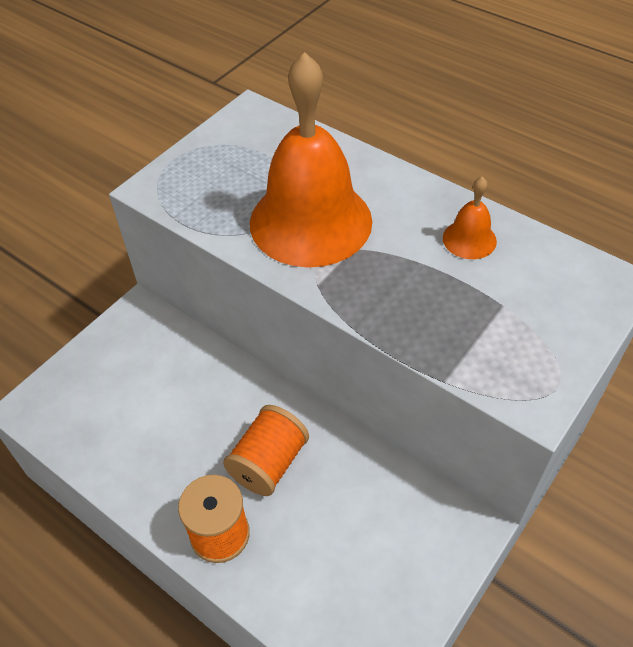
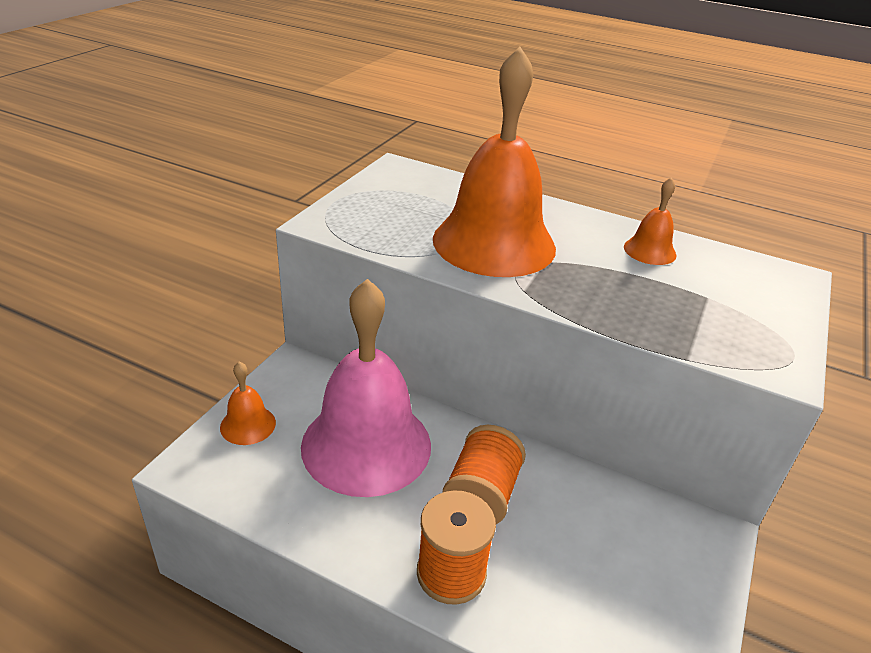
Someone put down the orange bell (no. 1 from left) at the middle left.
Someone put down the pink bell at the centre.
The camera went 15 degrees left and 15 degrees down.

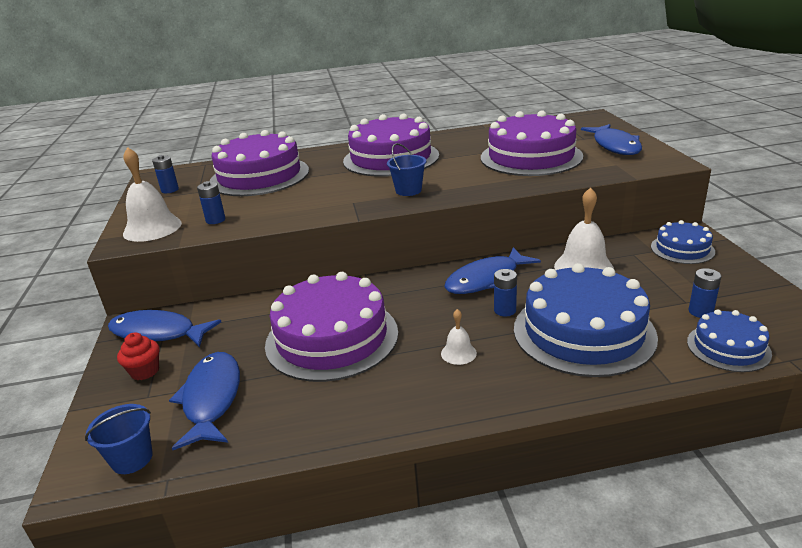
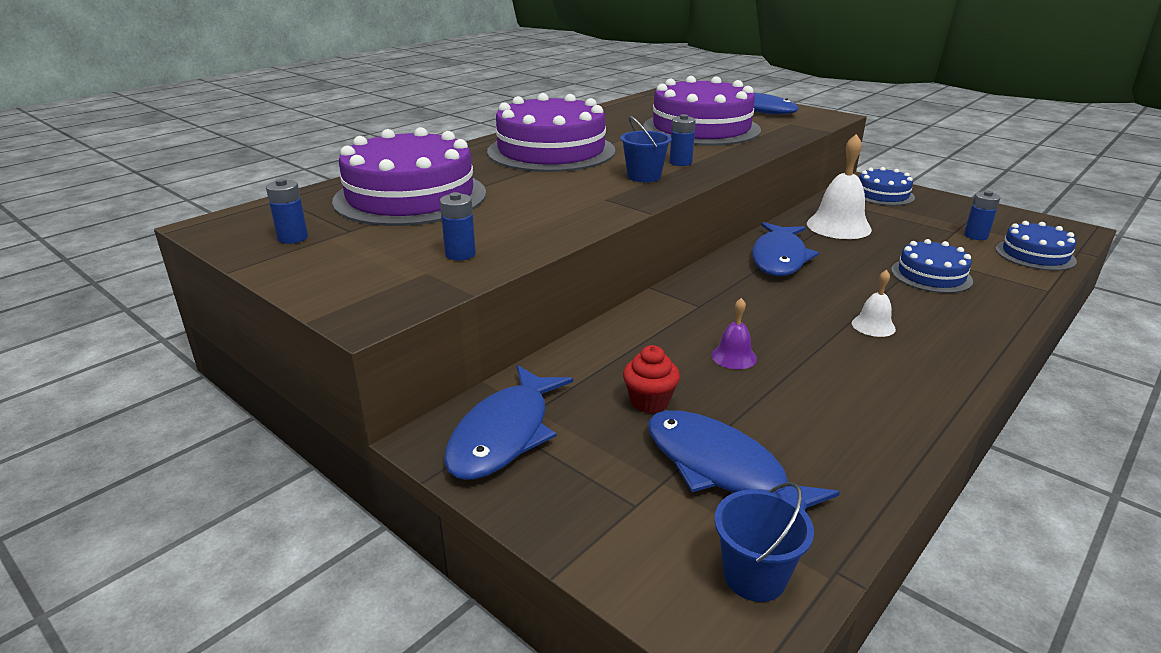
Someone took away the white bell (no. 1 from left) at the middle left.
Someone carried the red cupcake from the middle left to the centre.
Someone carried the blue battery (no. 3 from left) from the centre to the top centre.
Someone swapped the purple cake (no. 2 from left) at the centre for the purple bell at the centre.
Someone rotated the blue fish (no. 1 from left) at the middle left by 45 degrees counterclockwise.
Someone scaled the blue cake (no. 1 from left in the first image) at the middle right by 0.52.
The camera went 40 degrees left and 0 degrees up.

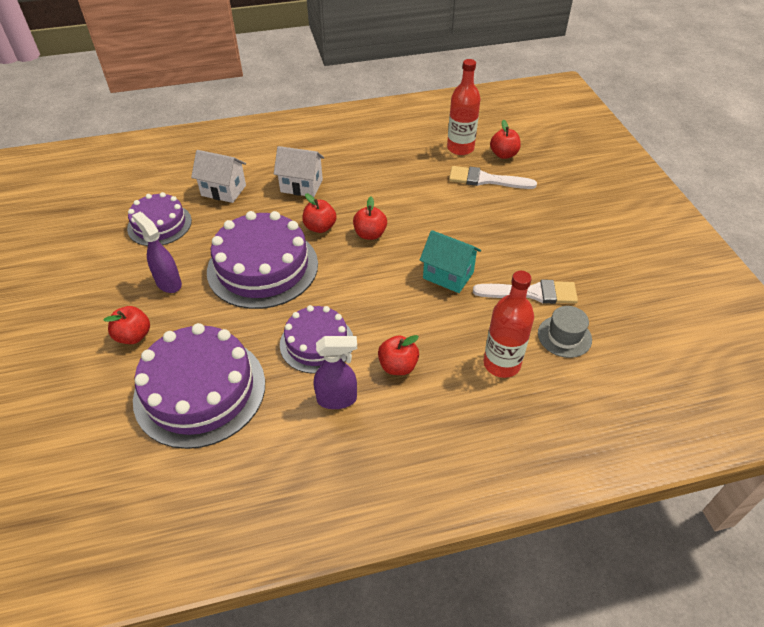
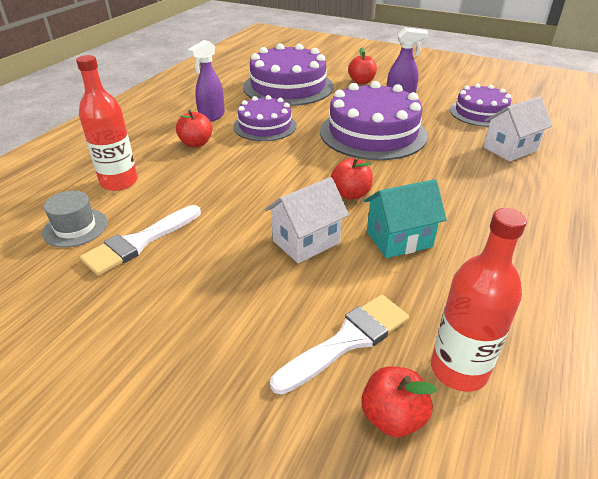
Someone took away the red apple (no. 2 from left) at the centre.
Someone carried the white house (no. 2 from left in the first image) from the top centre to the centre.
Someone carried the turquoise house from the centre to the middle right.
The camera went 130 degrees right and 10 degrees down.

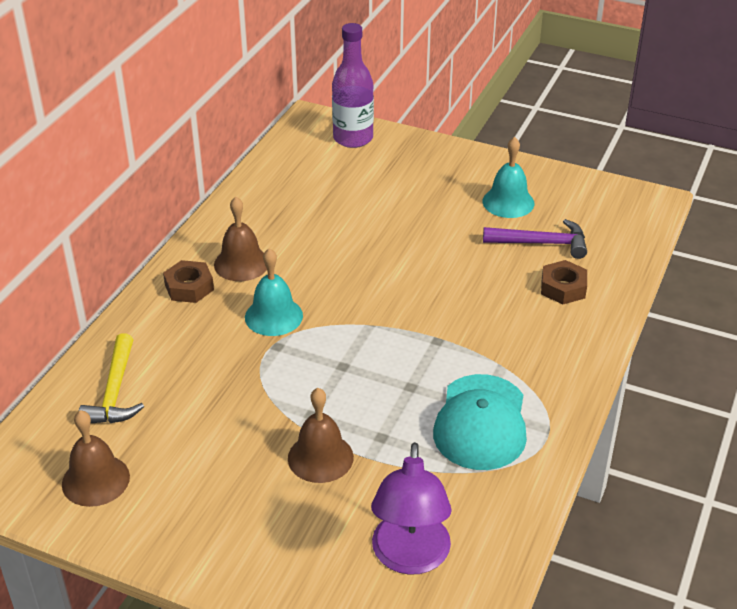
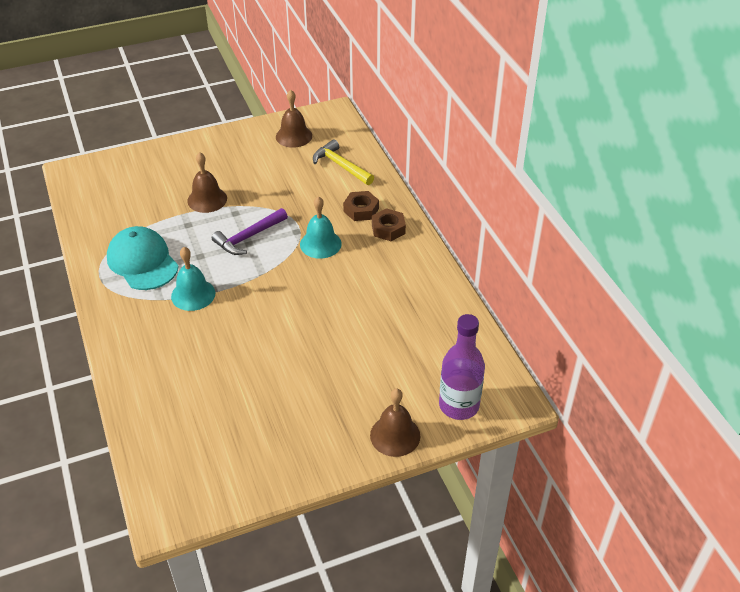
Someone took away the purple lamp at the bottom centre.
Someone carried the brown bell (no. 2 from left in the first image) from the middle left to the bottom centre.
Someone carried the turquoise bell (no. 2 from left in the first image) from the top right to the middle left.
Someone carried the purple hammer from the middle right to the centre.
Someone carried the brown nut (no. 2 from left in the first image) from the middle right to the centre.
The camera went 135 degrees right and 5 degrees up.

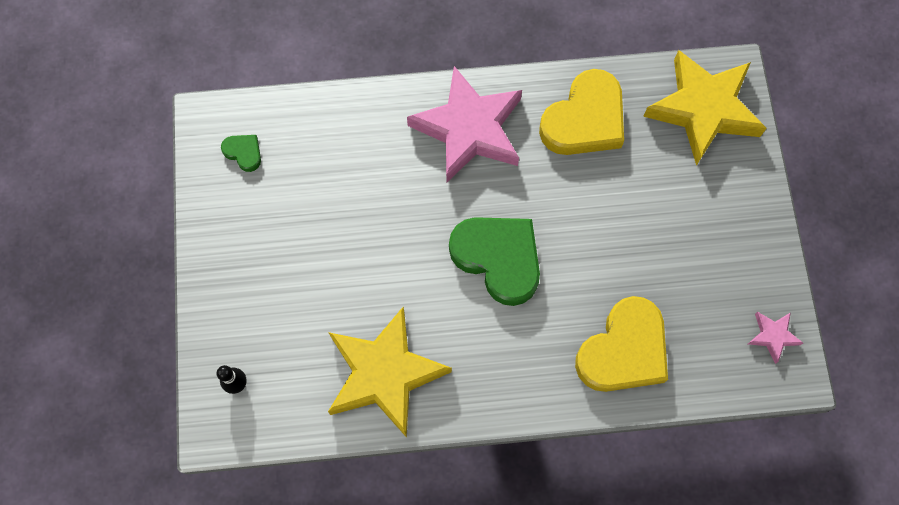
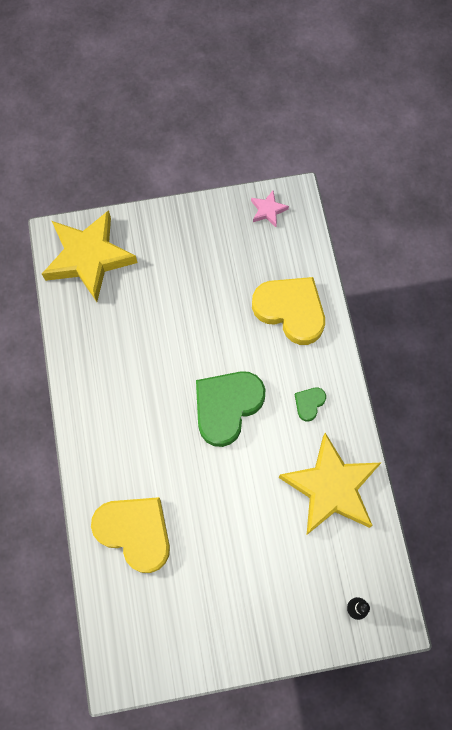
Someone took away the pink star (no. 1 from left) at the top centre.
Someone carried the green heart (no. 1 from left in the first image) from the top left to the middle right.
Someone carried the yellow heart (no. 1 from left) from the top centre to the bottom left.
The camera went 95 degrees left and 0 degrees up.

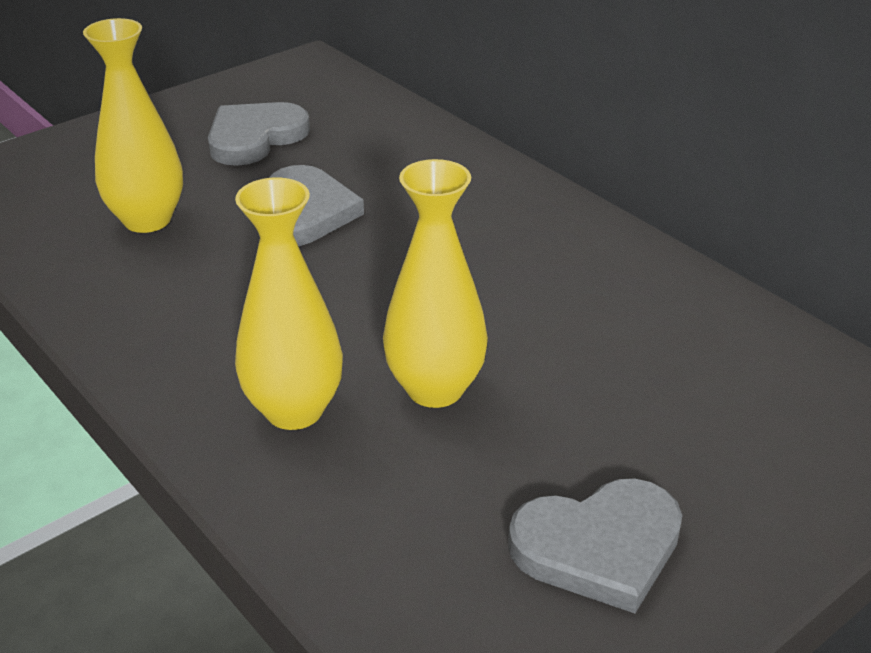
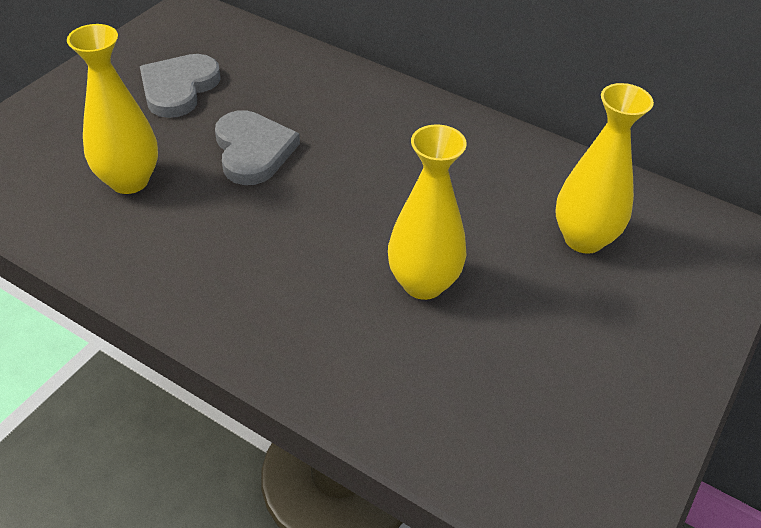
Someone took away the grey heart (no. 3 from left) at the bottom right.
Someone carried the yellow vase (no. 2 from left in the first image) from the middle left to the top right.
The camera went 20 degrees left and 10 degrees up.

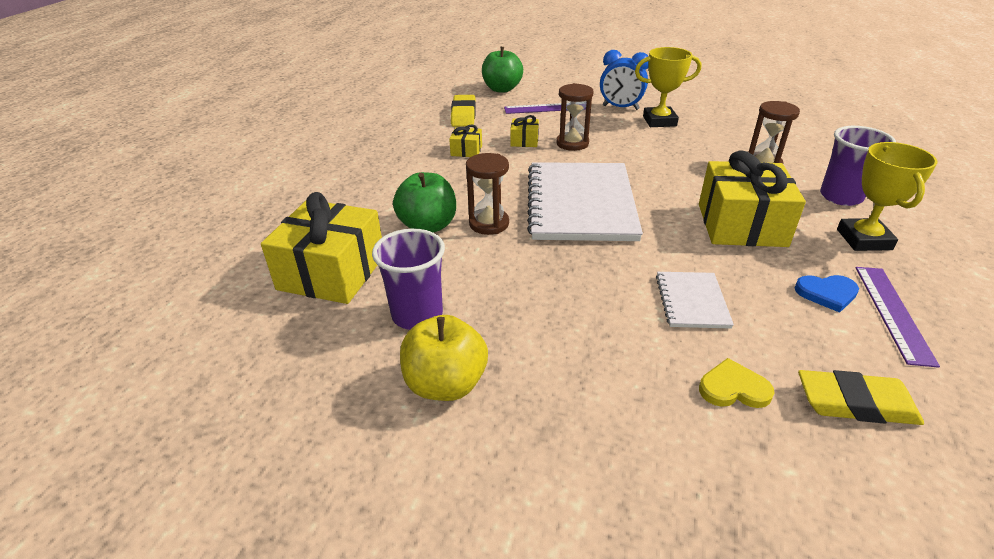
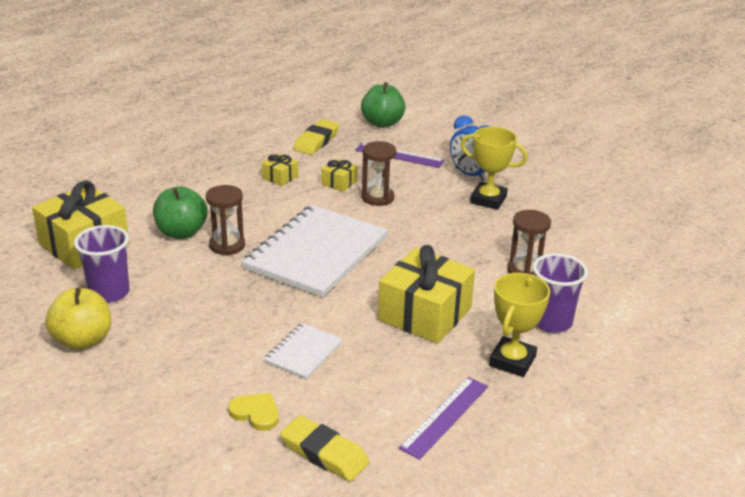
Someone took away the blue heart at the middle right.
The camera went 25 degrees right and 5 degrees down.

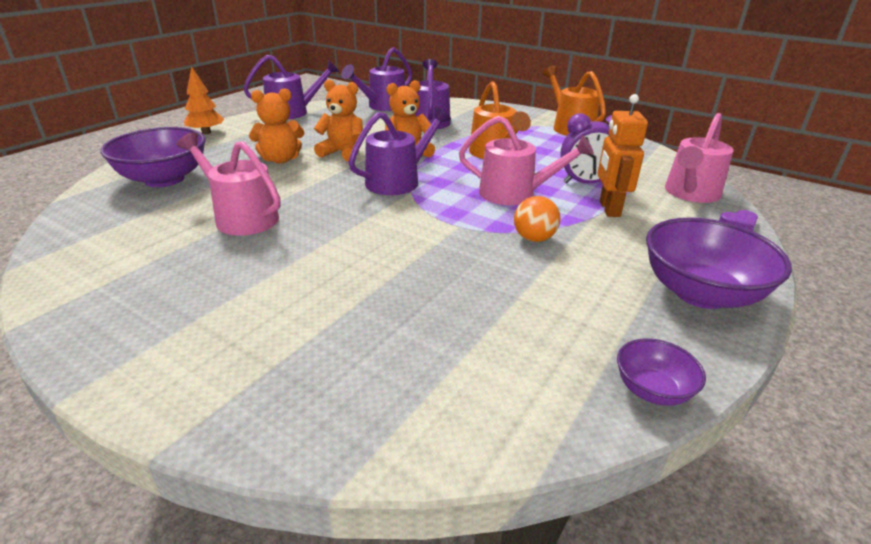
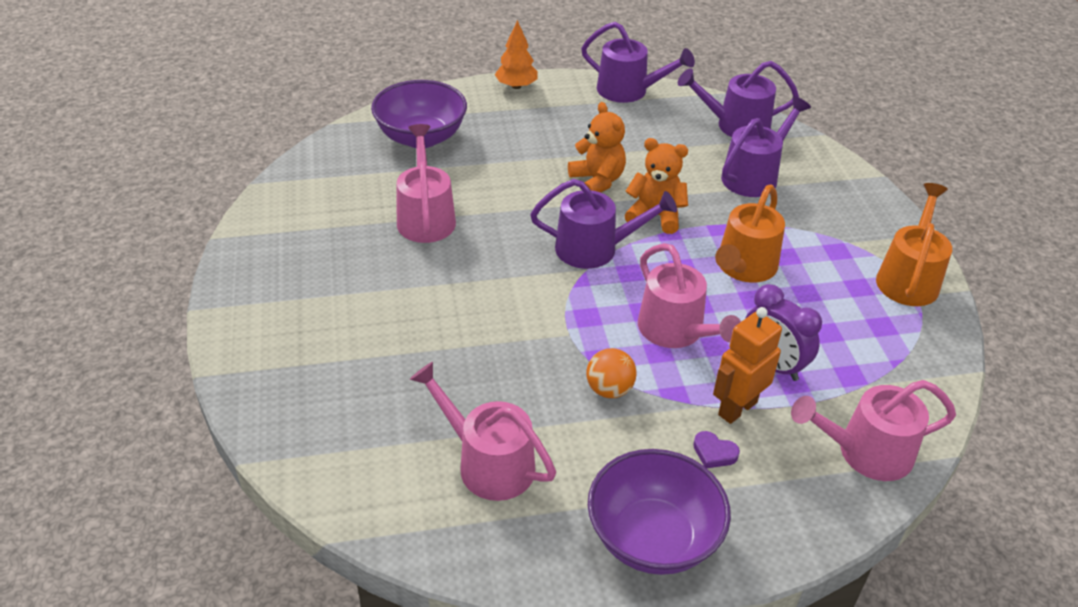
Someone took away the orange teddy bear (no. 1 from left) at the top left.
Someone took away the purple bowl (no. 2 from left) at the bottom right.
Someone put down the pink watering can (no. 2 from left) at the bottom centre.
Someone carried the purple heart from the middle right to the bottom centre.
The camera went 45 degrees right and 10 degrees up.

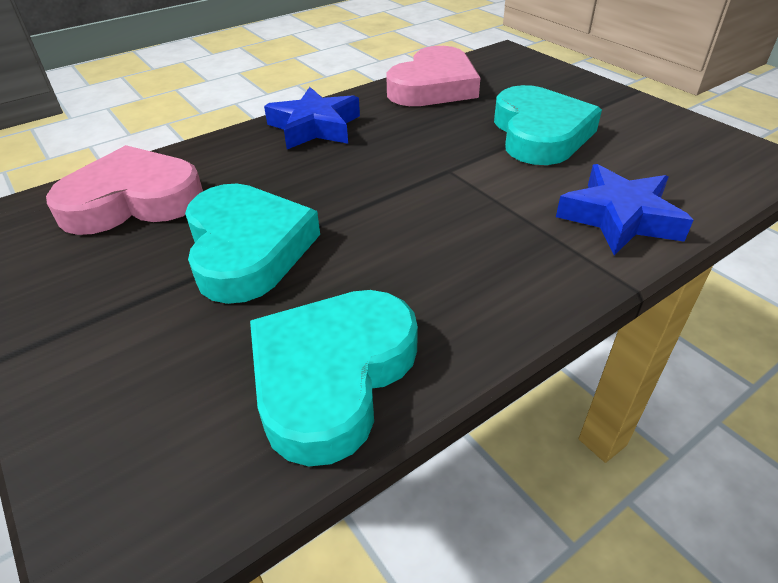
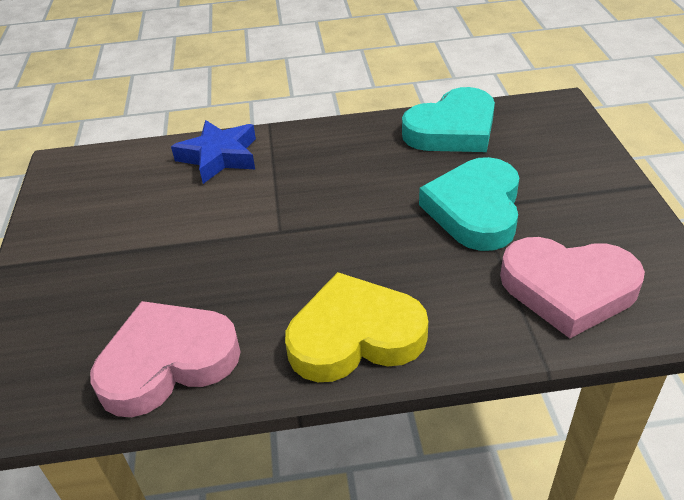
Someone took away the turquoise heart (no. 3 from left) at the top right.
Someone swapped the blue star (no. 1 from left) at the top centre for the yellow heart at the centre.
The camera went 150 degrees left and 0 degrees up.

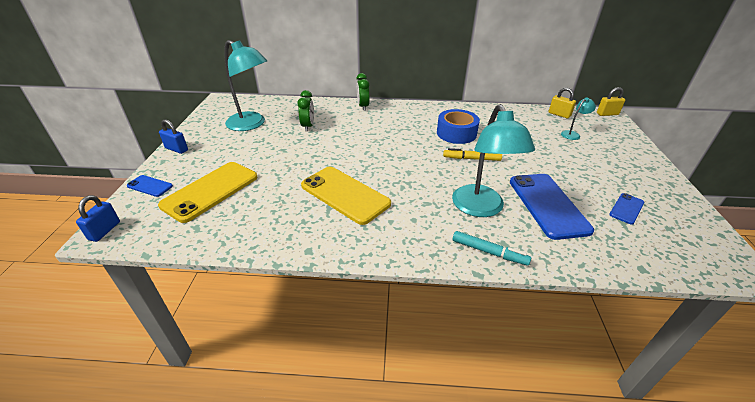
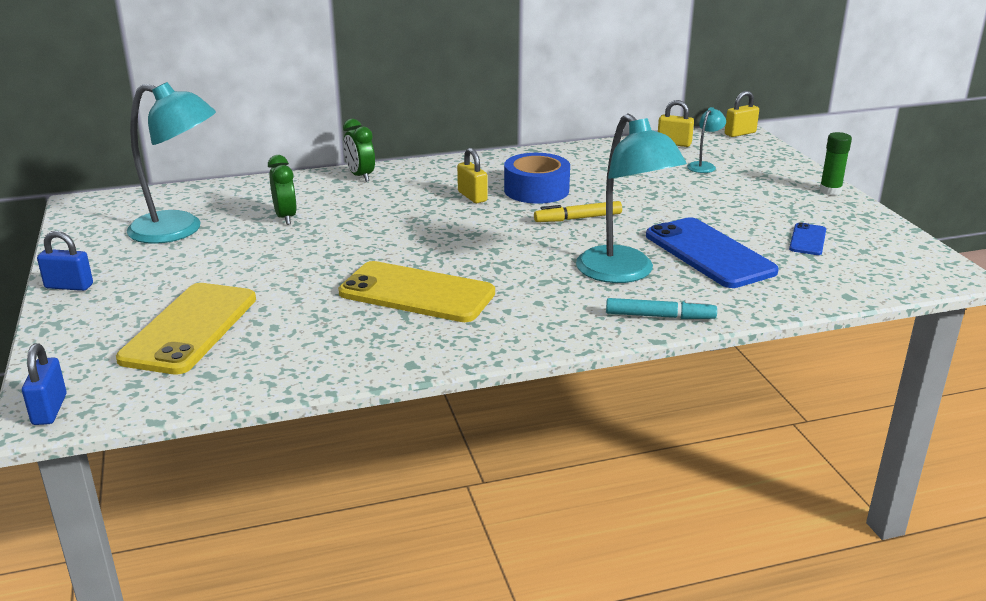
Someone took away the blue phone (no. 1 from left) at the middle left.
Someone put down the yellow padlock (no. 1 from left) at the top centre.
Someone put down the green glue stick at the top right.
The camera went 20 degrees left and 10 degrees down.

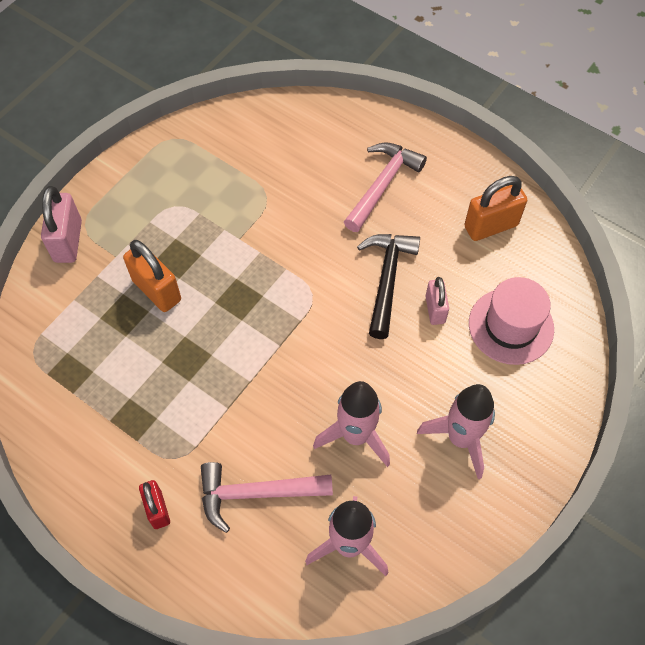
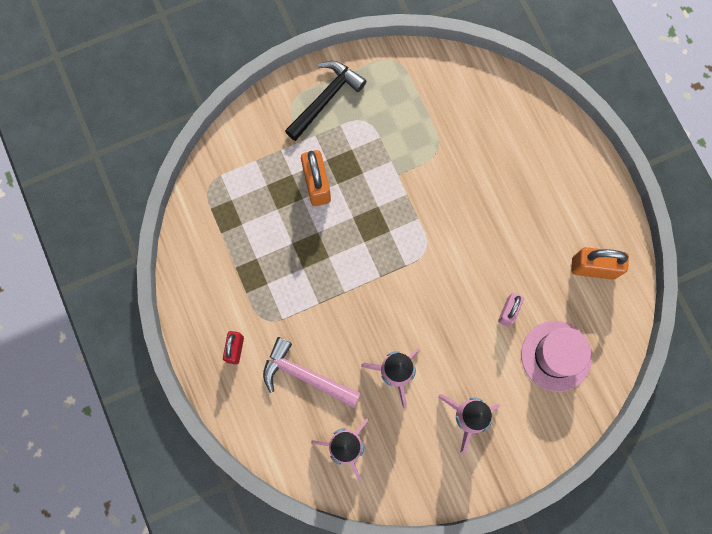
Someone took away the pink padlock (no. 1 from left) at the middle left.
Someone took away the pink hammer (no. 2 from left) at the top centre.
Someone carried the black hammer from the centre to the top centre.
The camera went 30 degrees right and 15 degrees up.

